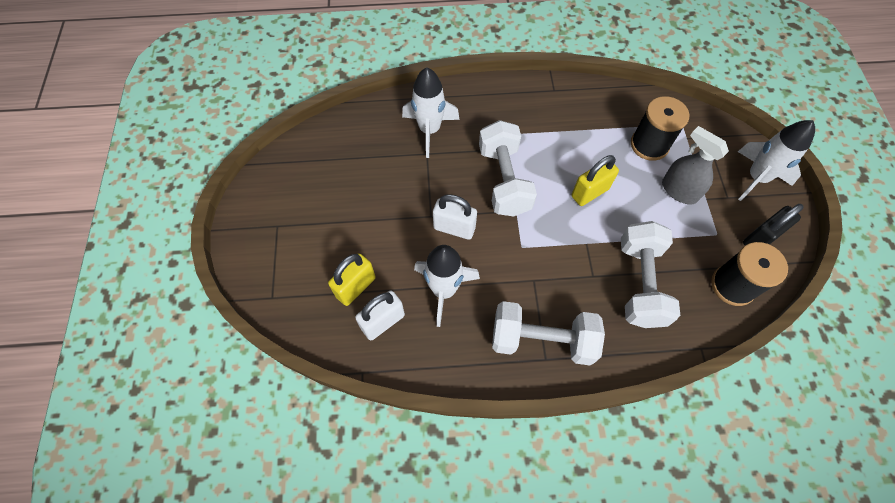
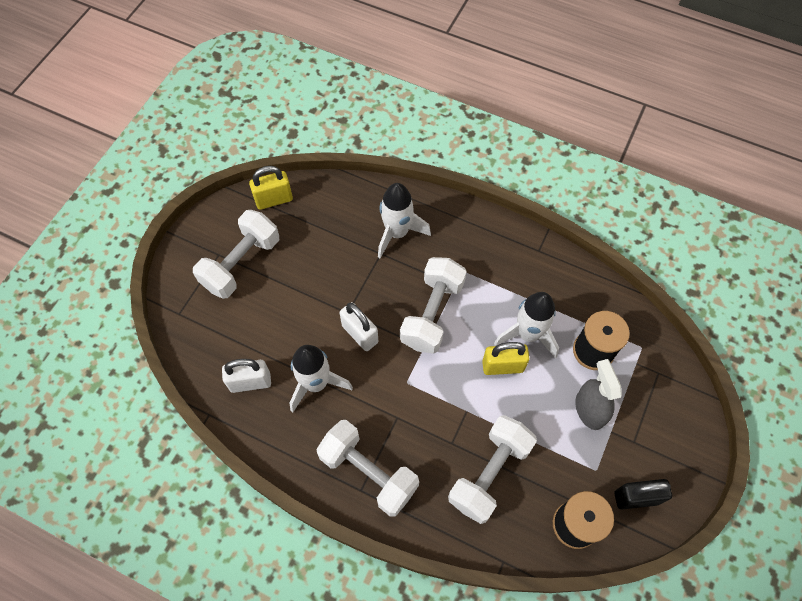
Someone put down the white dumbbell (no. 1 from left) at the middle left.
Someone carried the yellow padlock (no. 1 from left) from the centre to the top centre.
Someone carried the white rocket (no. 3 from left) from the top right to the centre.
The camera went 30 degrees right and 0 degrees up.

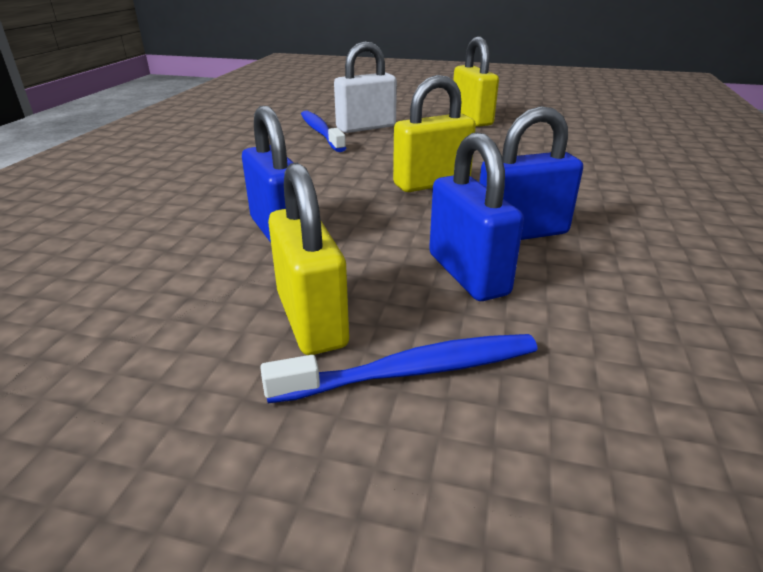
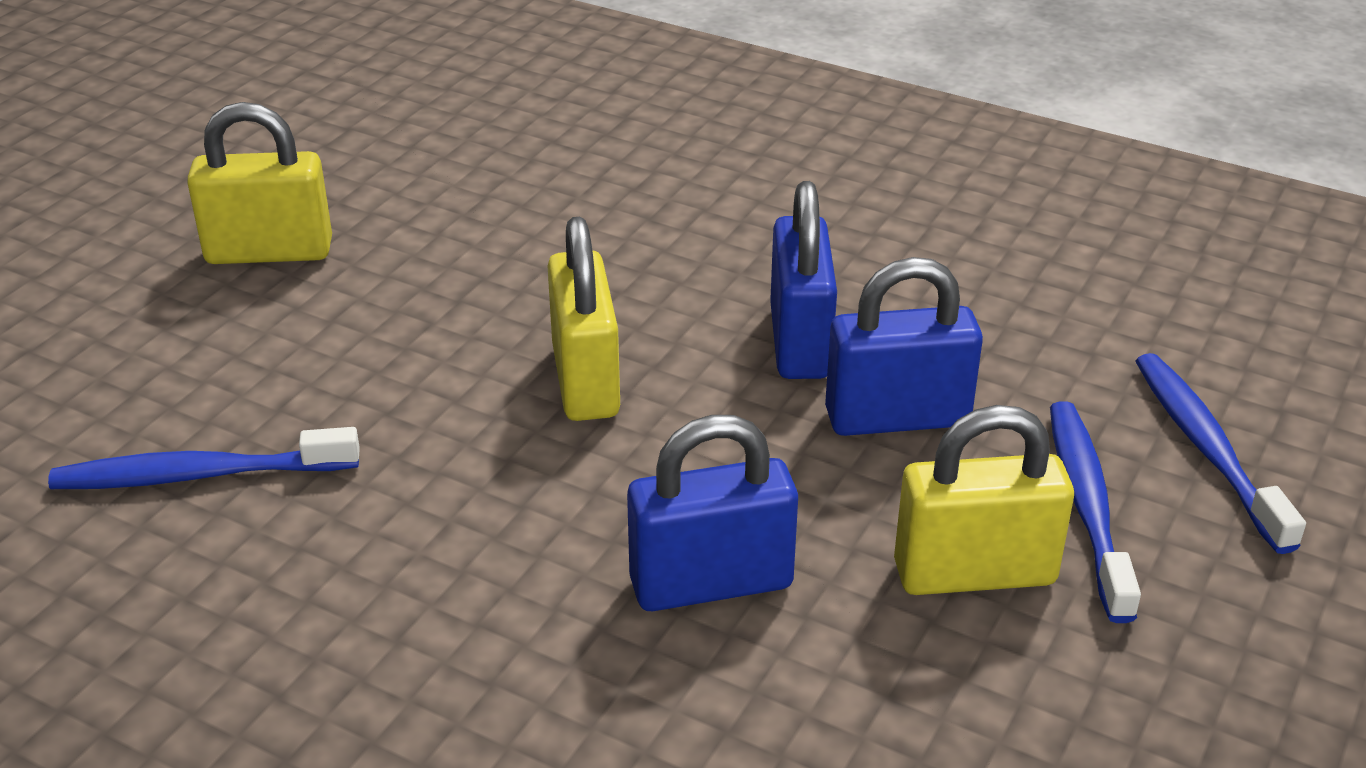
Someone took away the white padlock at the top centre.
Someone put down the blue toothbrush (no. 3 from left) at the middle right.
The camera went 75 degrees left and 5 degrees up.

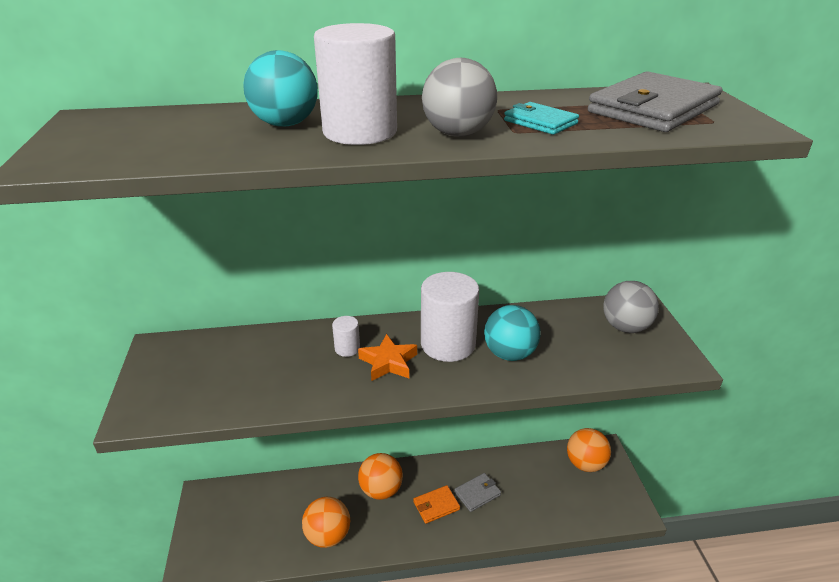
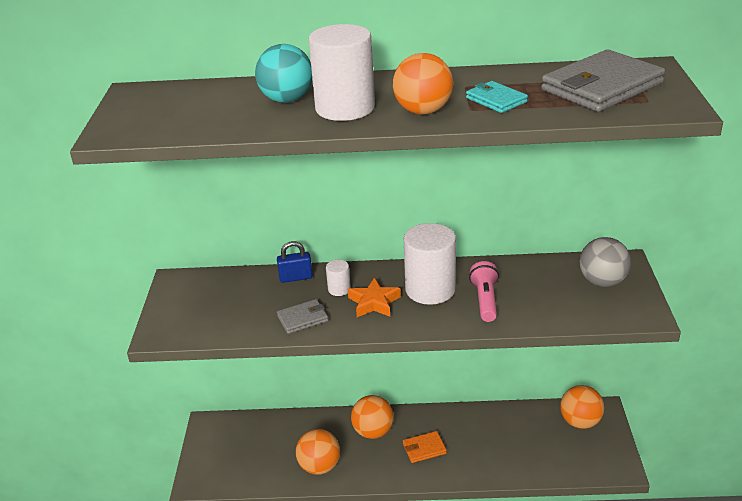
Someone put down the blue padlock at the centre.
Someone carried the grey wallet (no. 1 from left) from the bottom centre to the centre.
Someone swapped the turquoise ball (no. 2 from left) at the centre for the pink flashlight at the centre.
Someone repainted the grey ball (no. 1 from left) at the top centre, which became the orange ball (no. 3 from left) at the top centre.
The camera went 10 degrees right and 0 degrees up.

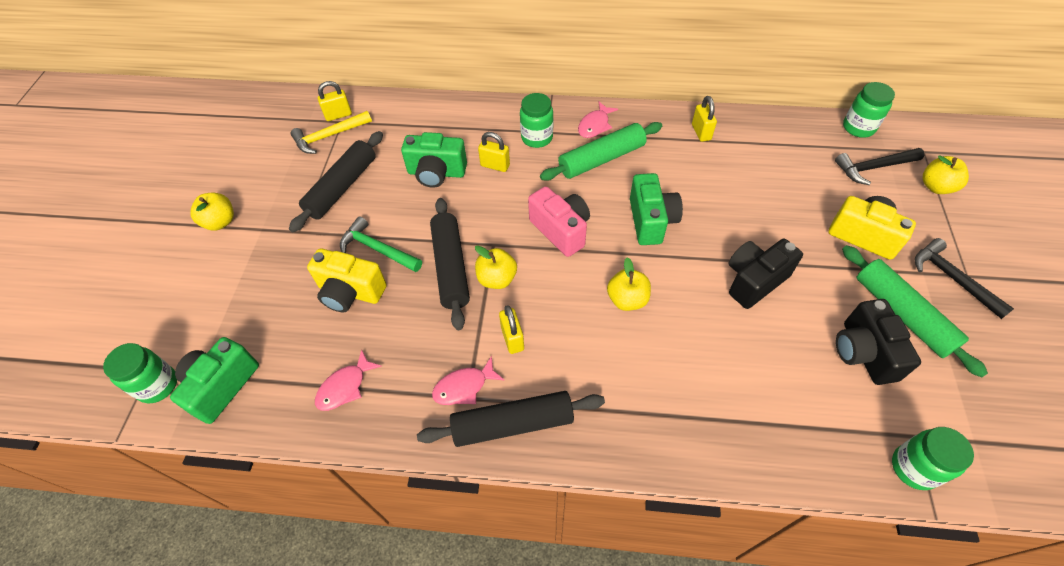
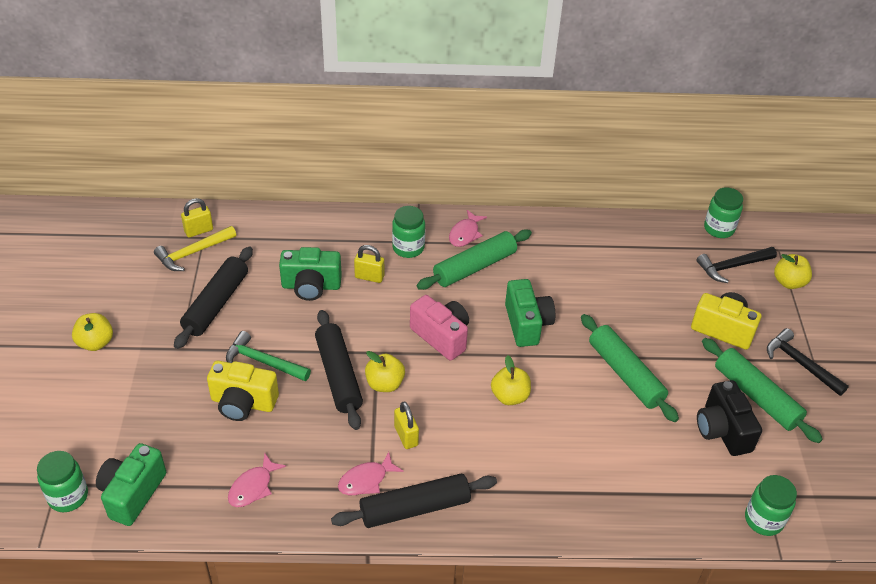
Someone took away the yellow padlock (no. 4 from left) at the top centre.
Someone swapped the black camera (no. 1 from left) at the middle right for the green rolling pin (no. 2 from left) at the middle right.
The camera went 10 degrees left and 10 degrees down.

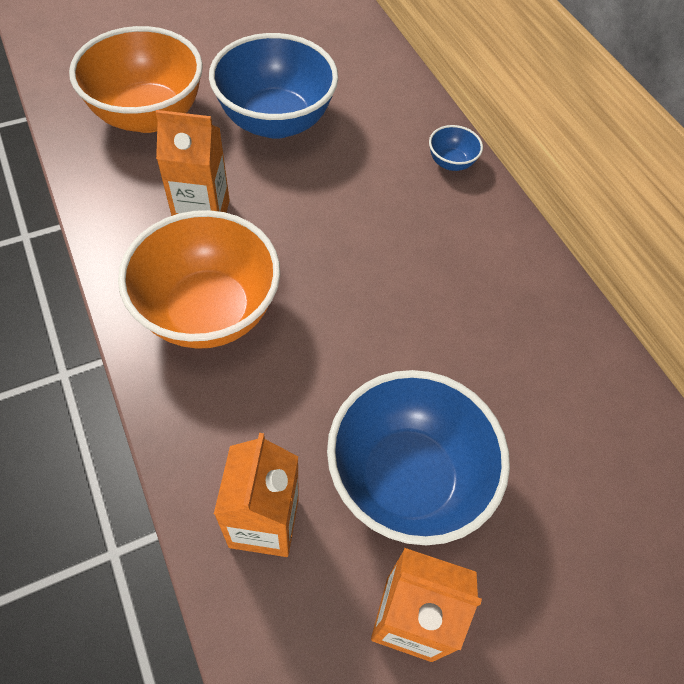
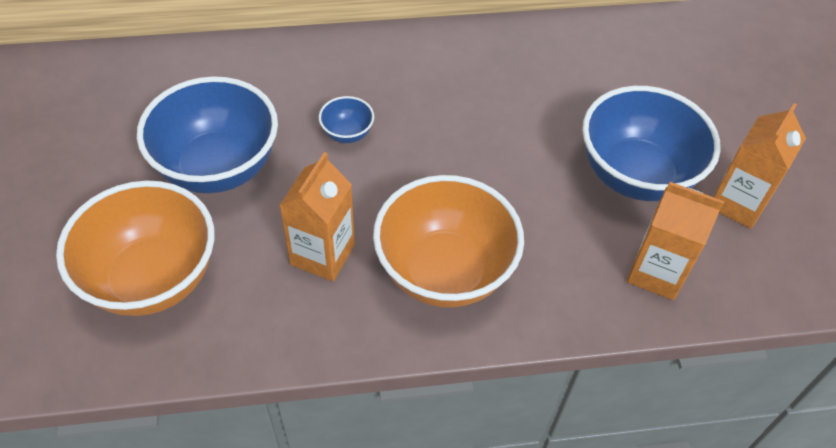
Someone carried the blue bowl (no. 3 from left in the first image) from the top right to the top centre.
The camera went 70 degrees left and 5 degrees down.

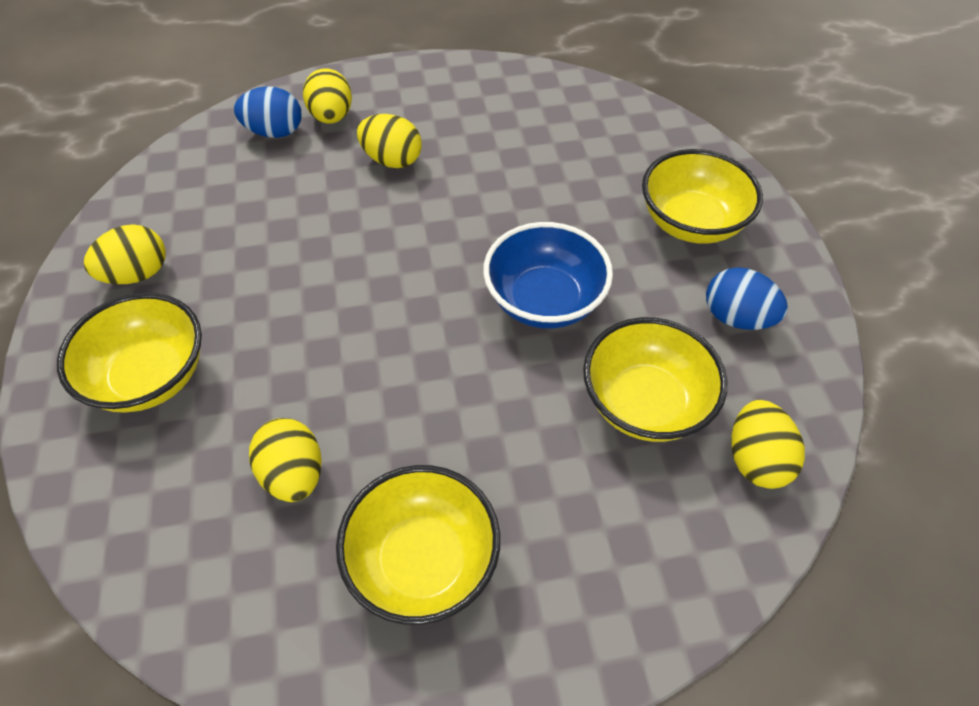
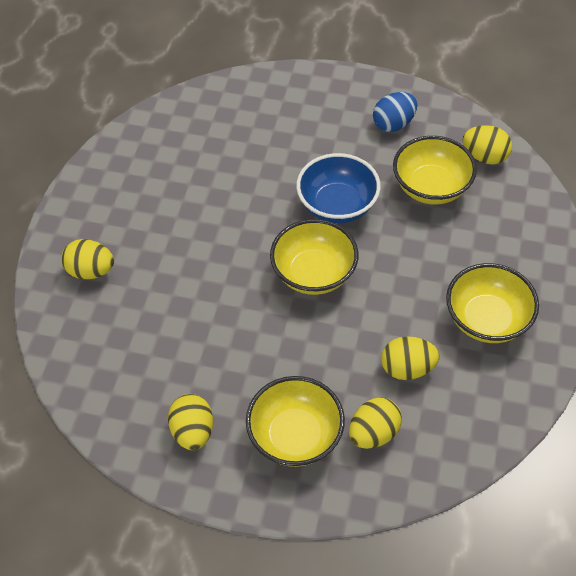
Someone took away the blue egg (no. 1 from left) at the top left.
Someone carried the yellow egg (no. 4 from left in the first image) from the top centre to the bottom centre.
Someone carried the yellow bowl (no. 4 from left in the first image) from the top right to the centre.
The camera went 65 degrees left and 0 degrees up.

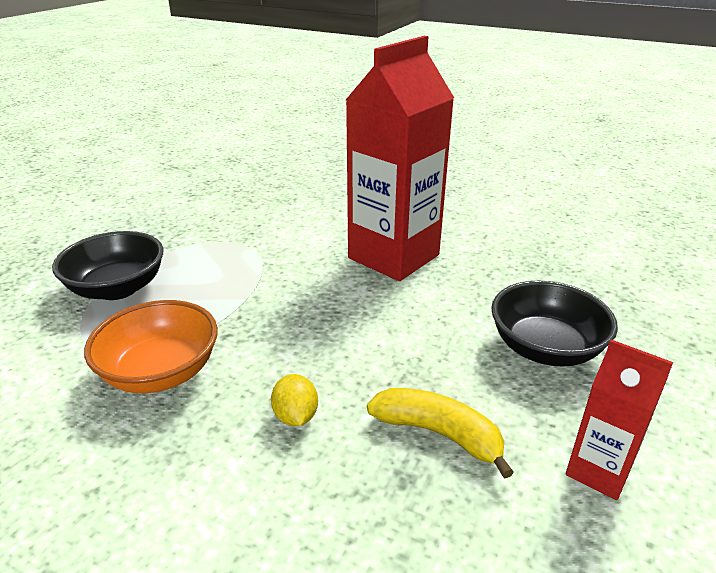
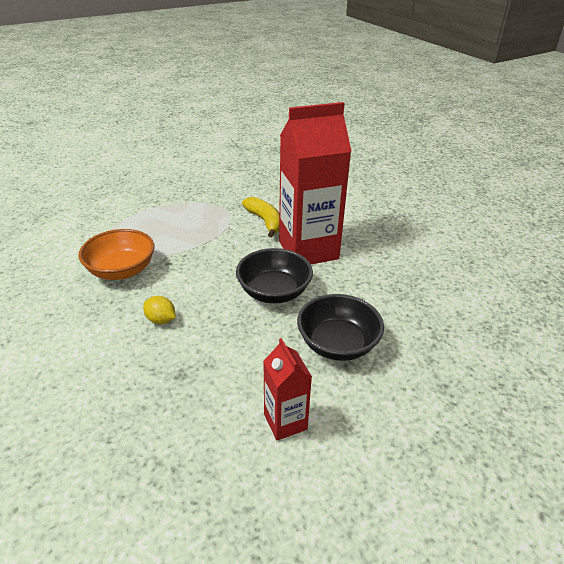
Someone carried the black bowl (no. 1 from left) from the middle left to the centre.
Someone carried the yellow banana from the bottom centre to the centre.
Someone rotated the yellow lemon at the bottom centre by 75 degrees counterclockwise.
The camera went 30 degrees right and 5 degrees up.

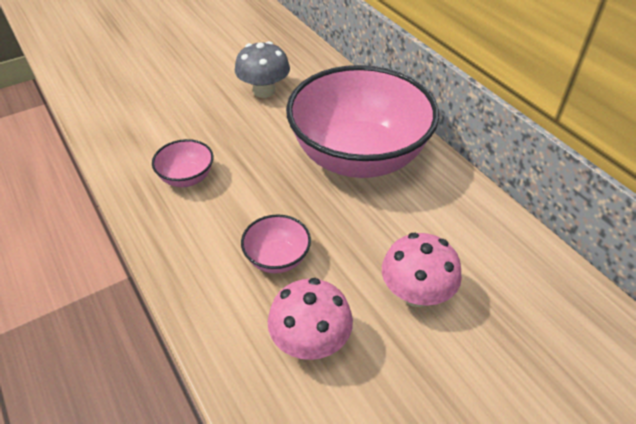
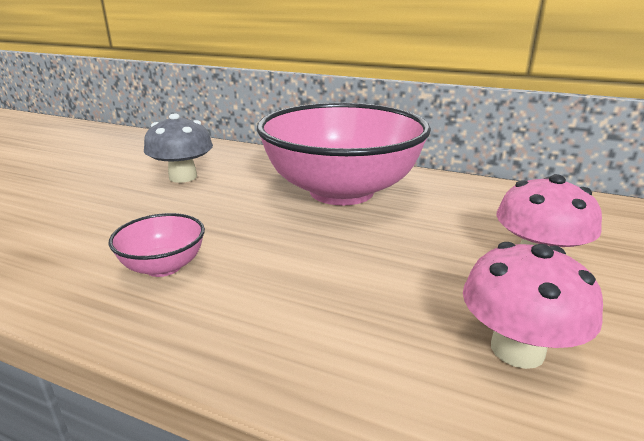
Someone took away the pink bowl (no. 2 from left) at the centre.
The camera went 35 degrees left and 20 degrees down.

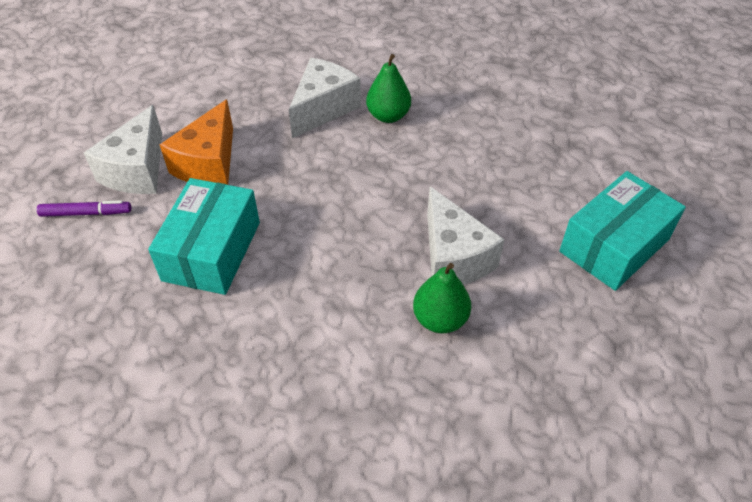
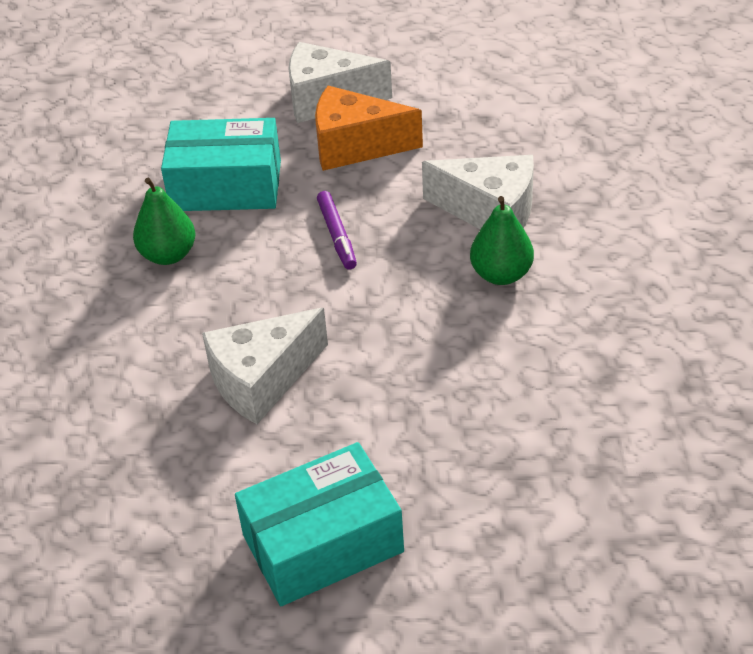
Someone carried the purple marker from the middle left to the centre.
Someone carried the green pear (no. 2 from left in the first image) from the centre to the middle left.
Someone rotated the turquoise box (no. 2 from left) at the middle right by 60 degrees counterclockwise.
The camera went 80 degrees right and 5 degrees down.

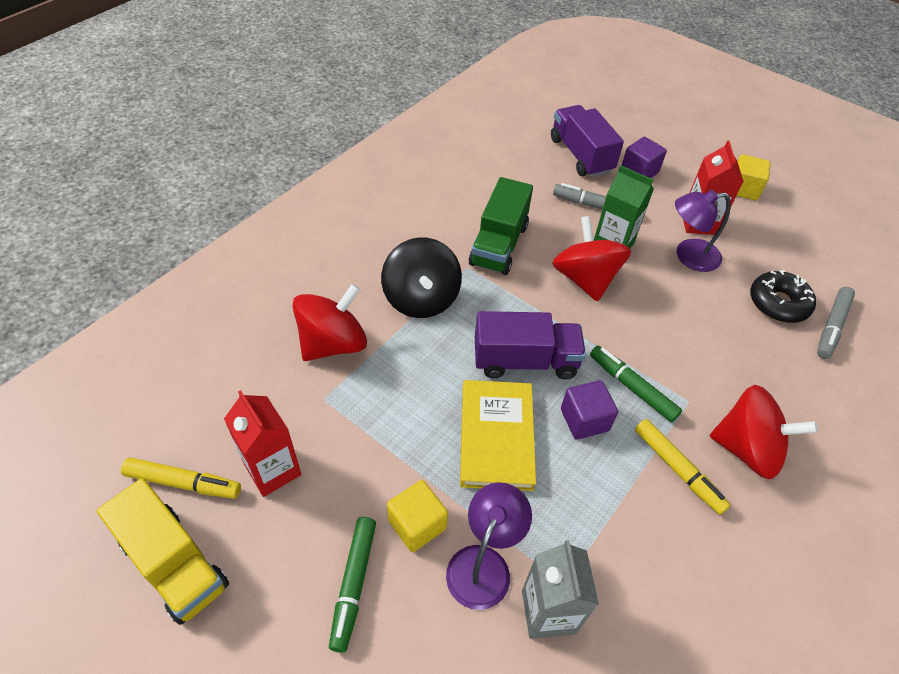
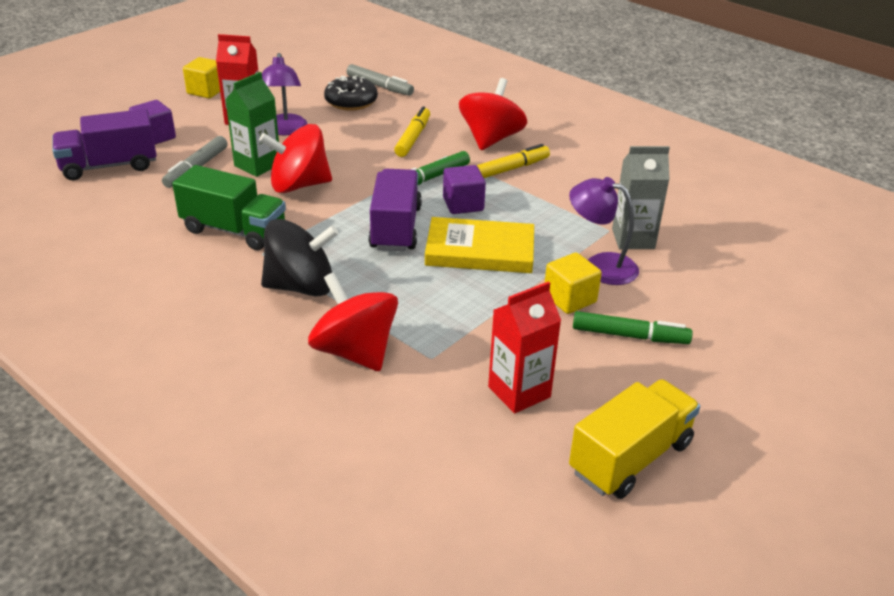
Someone carried the yellow marker (no. 1 from left) from the bottom left to the top centre.
The camera went 85 degrees left and 15 degrees down.

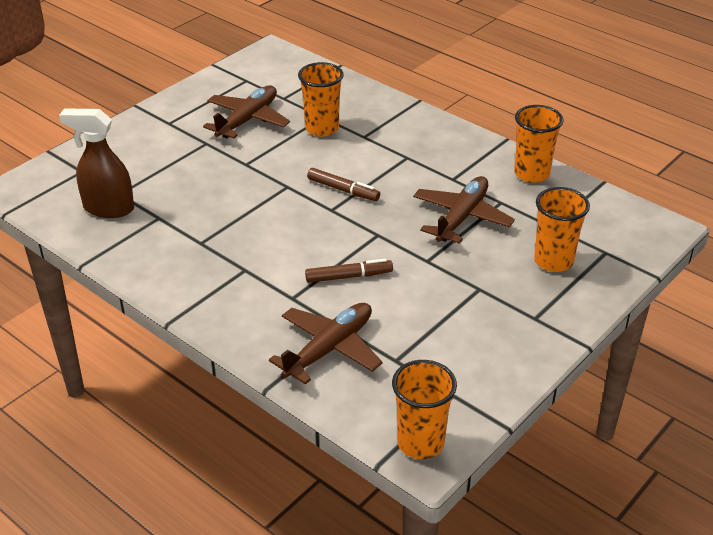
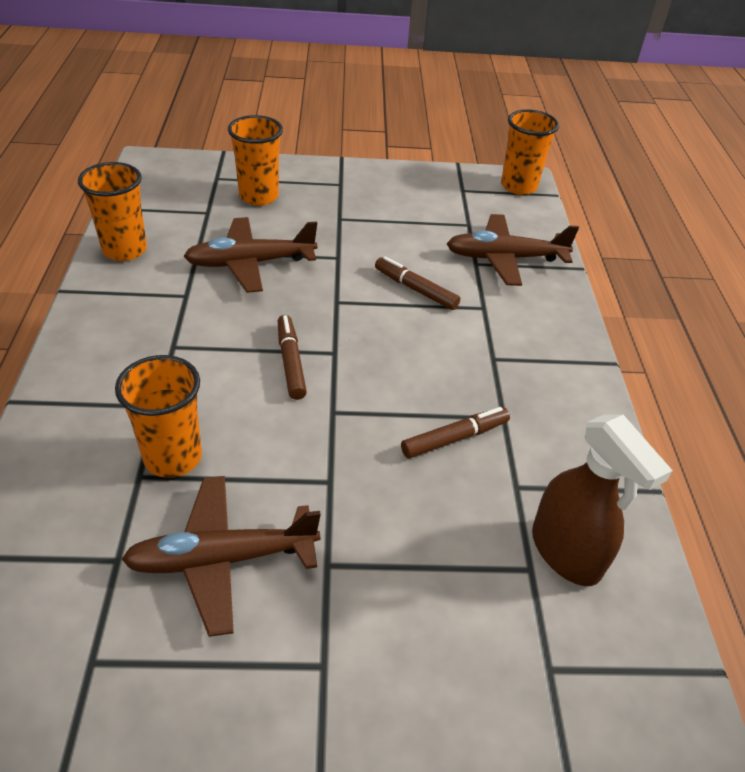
Someone put down the brown marker (no. 3 from left) at the centre.
The camera went 135 degrees left and 5 degrees up.

